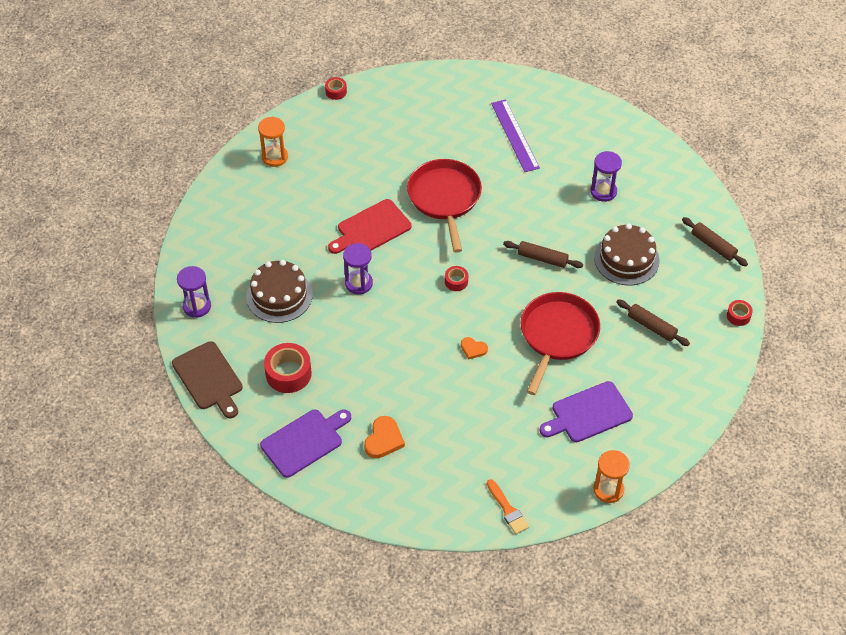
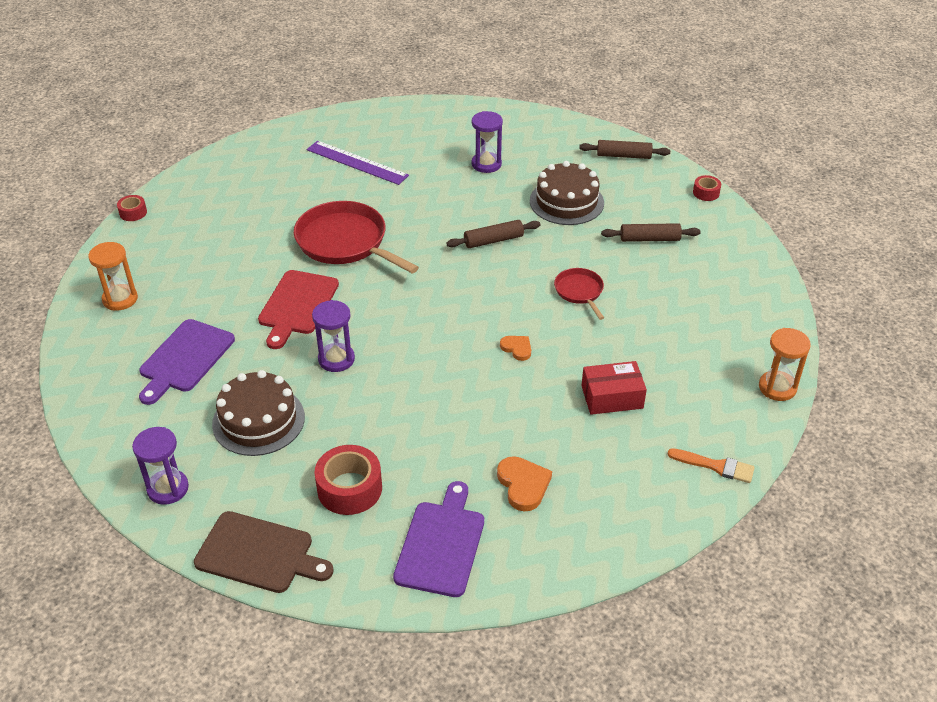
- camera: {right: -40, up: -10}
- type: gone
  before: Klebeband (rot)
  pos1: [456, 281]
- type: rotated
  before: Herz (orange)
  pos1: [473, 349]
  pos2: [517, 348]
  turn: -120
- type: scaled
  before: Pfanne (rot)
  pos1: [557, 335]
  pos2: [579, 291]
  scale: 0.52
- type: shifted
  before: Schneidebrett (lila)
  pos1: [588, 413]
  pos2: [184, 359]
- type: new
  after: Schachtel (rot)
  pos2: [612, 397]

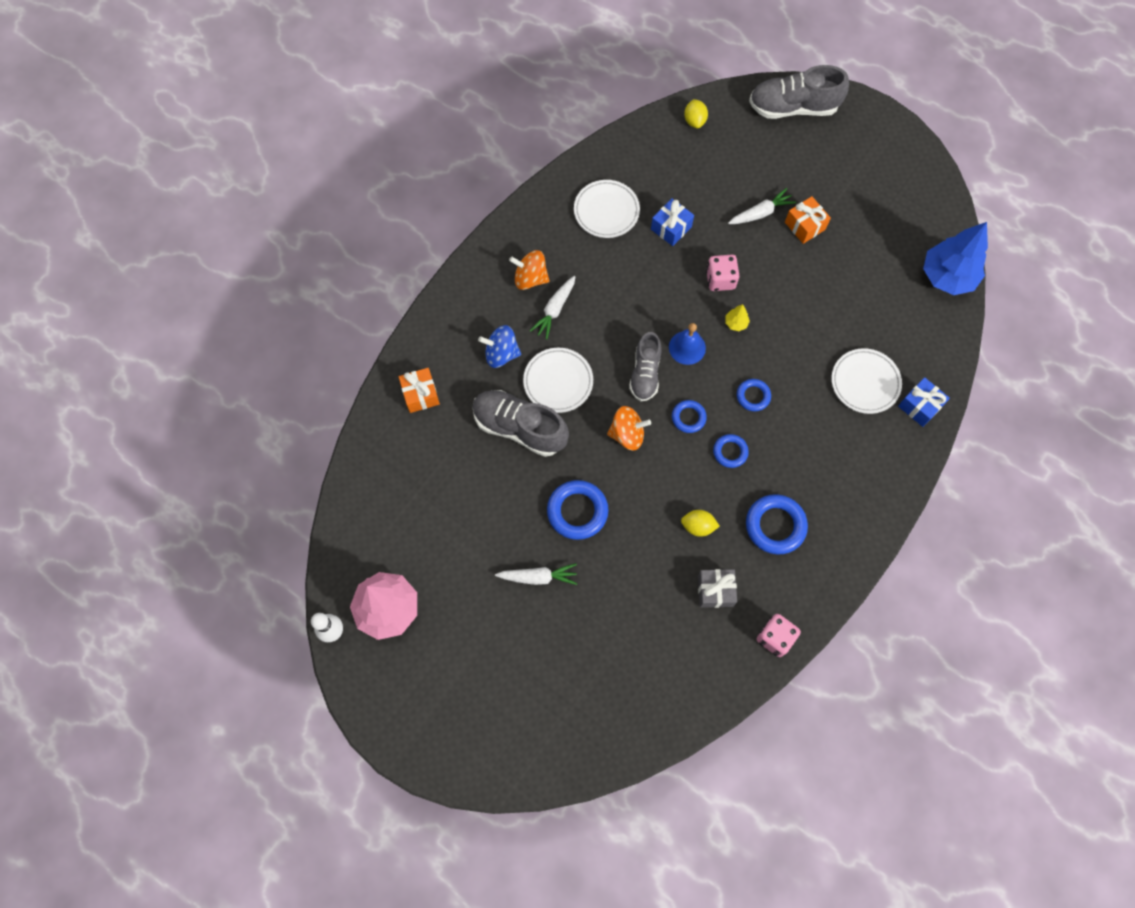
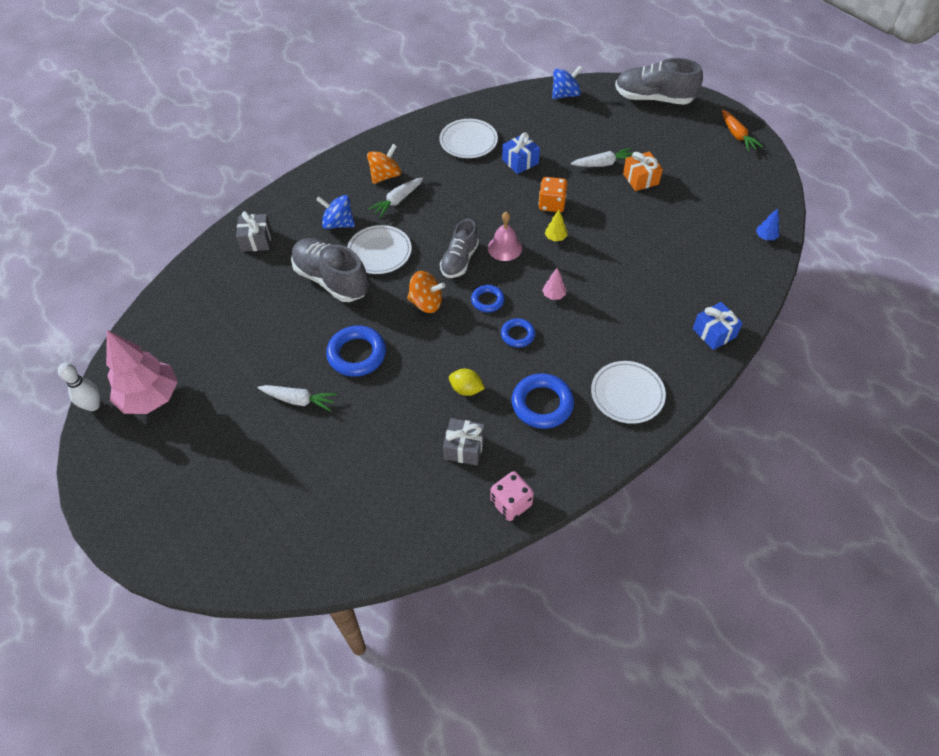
- camera: {right: 15, up: -15}
- type: repainted
  before: Geschenk (orange)
  after: Geschenk (grau)
  pos1: [420, 394]
  pos2: [256, 240]
- type: rotated
  before: Kreisel (orange)
  pos1: [530, 278]
  pos2: [385, 176]
  turn: 105
- type: repainted
  before: Glocke (blau)
  after: Glocke (rosa)
  pos1: [687, 347]
  pos2: [504, 248]
- type: swapped
  before: Zitrone (gelb)
  after: Kreisel (blau)
  pos1: [694, 121]
  pos2: [565, 94]
- type: repainted
  before: Spielwürfel (rosa)
  after: Spielwürfel (orange)
  pos1: [720, 279]
  pos2: [552, 204]
- type: swapped
  before: Ring (blau)
  after: Baum (rosa)
  pos1: [753, 396]
  pos2: [553, 295]
- type: shifted
  before: Teller (weiß)
  pos1: [865, 382]
  pos2: [627, 394]
- type: scaled
  before: Baum (blau)
  pos1: [947, 276]
  pos2: [765, 237]
  scale: 0.4
- type: new
  after: Karotte (orange)
  pos2: [737, 135]

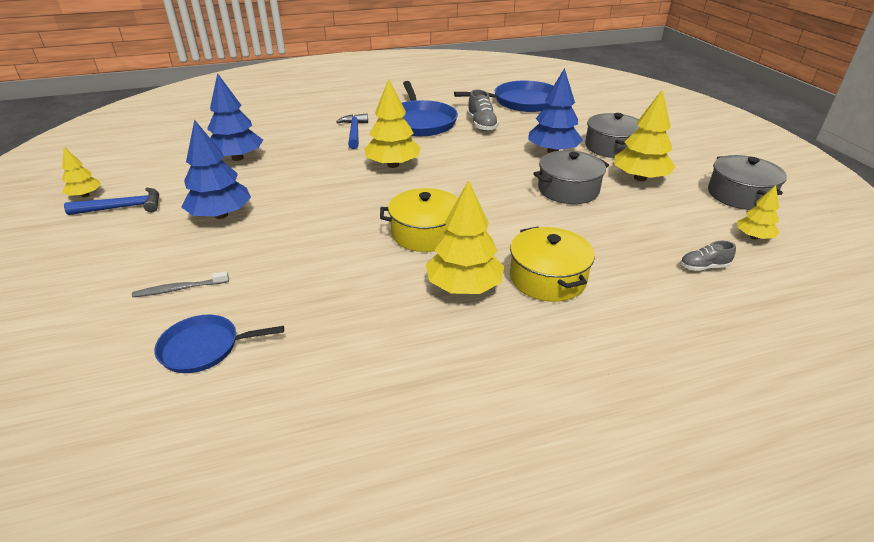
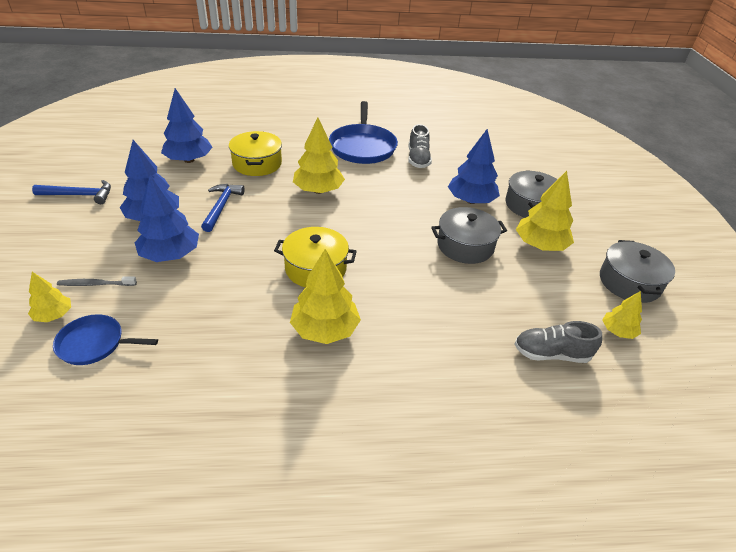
- camera: {right: 10, up: 5}
- type: shifted
  before: Baum (gelb)
  pos1: [85, 195]
  pos2: [54, 315]
- type: shifted
  before: Hammer (blau)
  pos1: [354, 132]
  pos2: [221, 207]
- type: gone
  before: Pfanne (blau)
  pos1: [522, 102]
- type: shifted
  before: Kochtopf (gelb)
  pos1: [547, 278]
  pos2: [257, 164]
- type: scaled
  before: Schuh (grau)
  pos1: [703, 267]
  pos2: [551, 354]
  scale: 1.6
- type: new
  after: Baum (blau)
  pos2: [170, 254]

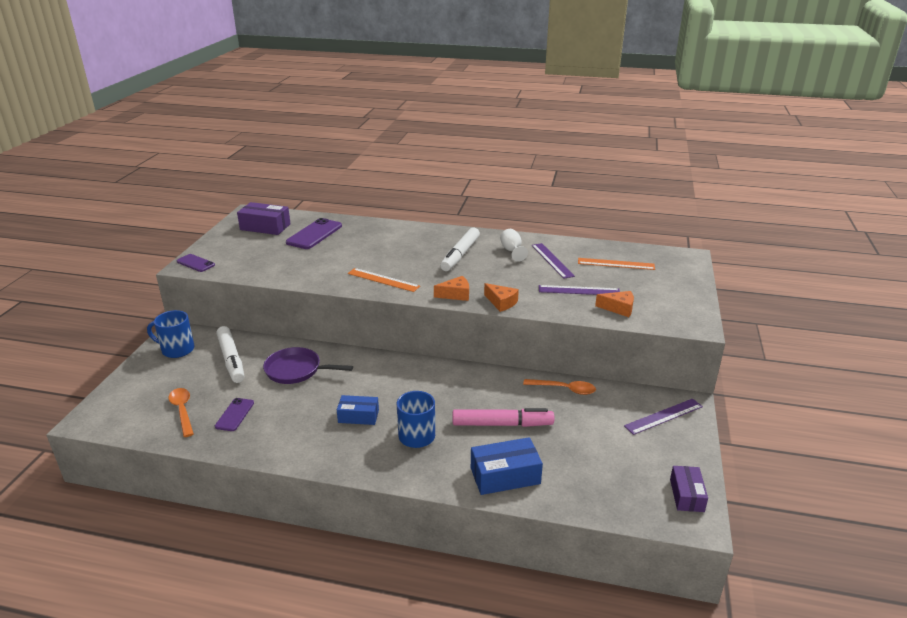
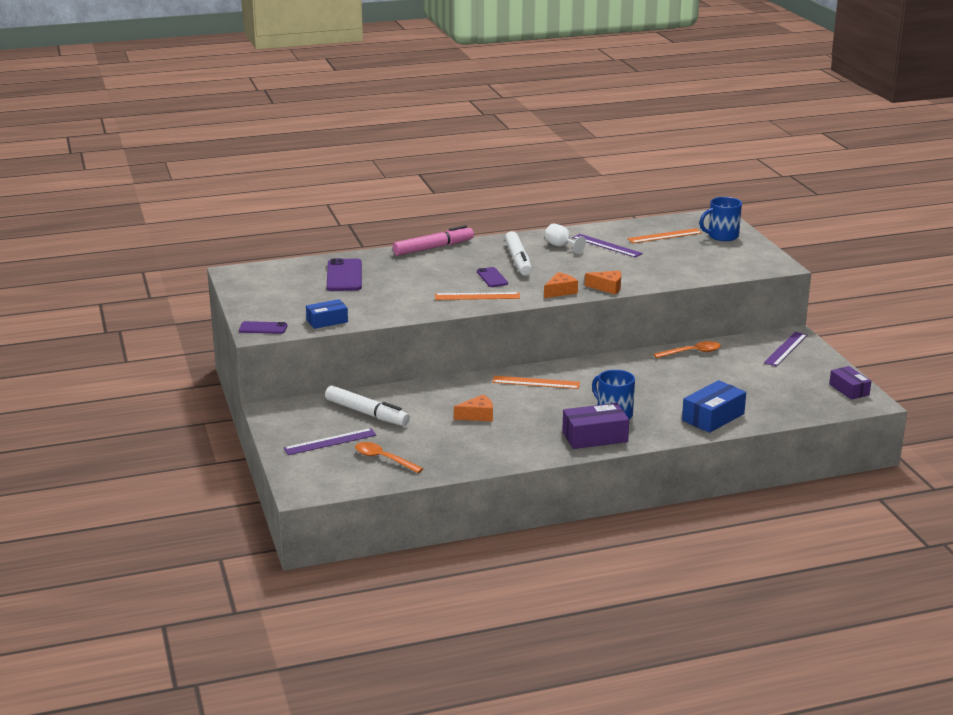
- camera: {right: -30, up: -5}
- type: shifted
  before: Tasse (blau)
  pos1: [177, 349]
  pos2: [722, 236]
- type: shifted
  before: Handy (lila)
  pos1: [234, 414]
  pos2: [492, 277]
- type: shifted
  before: Schachtel (lila)
  pos1: [265, 227]
  pos2: [595, 437]
- type: gone
  before: Pfanne (lila)
  pos1: [296, 370]
- type: shifted
  before: Schachtel (blau)
  pos1: [358, 416]
  pos2: [327, 321]
- type: shifted
  before: Filzstift (rosa)
  pos1: [502, 424]
  pos2: [433, 248]
- type: shifted
  before: Lineal (lila)
  pos1: [579, 290]
  pos2: [330, 442]
- type: shifted
  before: Käse (orange)
  pos1: [618, 308]
  pos2: [477, 415]
- type: new
  after: Lineal (orange)
  pos2: [536, 382]

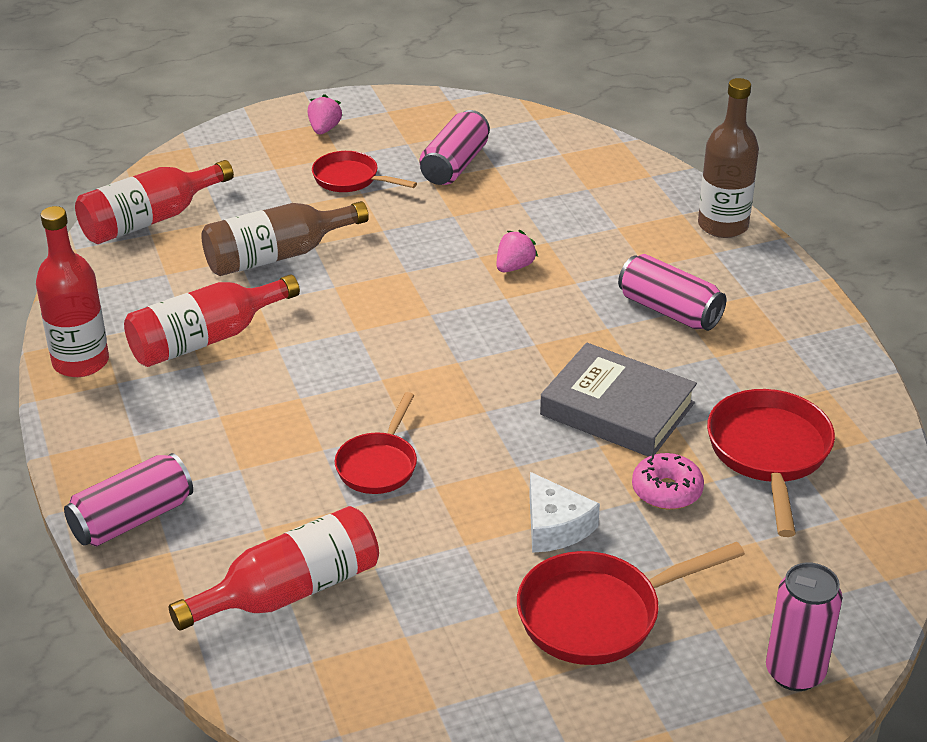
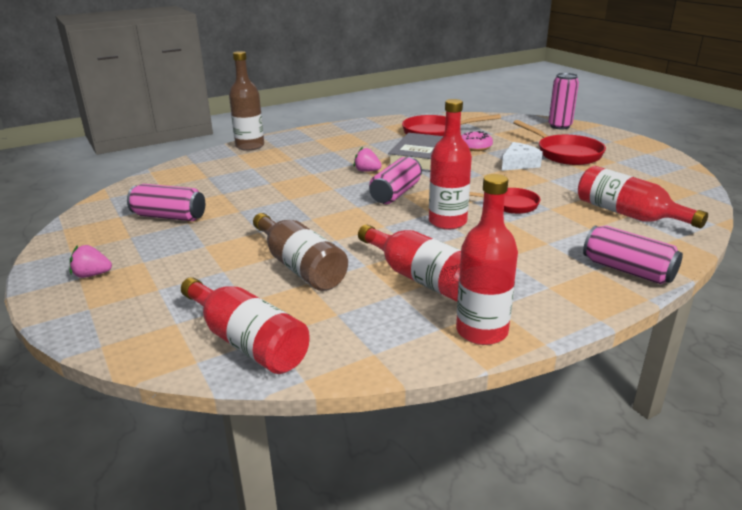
- camera: {right: -100, up: -10}
- type: gone
  before: Pfanne (rot)
  pos1: [350, 179]
- type: shifted
  before: Erdbeere (rosa)
  pos1: [514, 267]
  pos2: [367, 171]
- type: shifted
  before: Dose (rosa)
  pos1: [669, 310]
  pos2: [395, 193]
- type: new
  after: Flasche (rot)
  pos2: [447, 222]

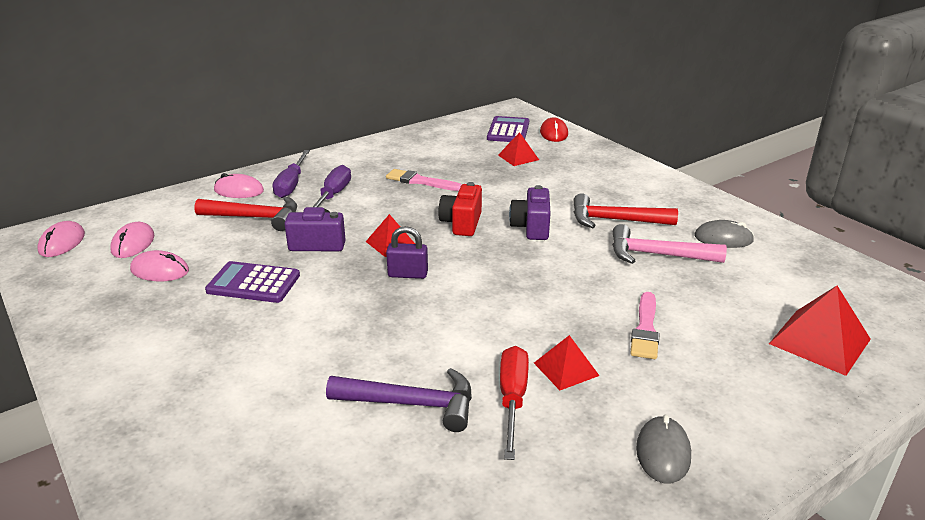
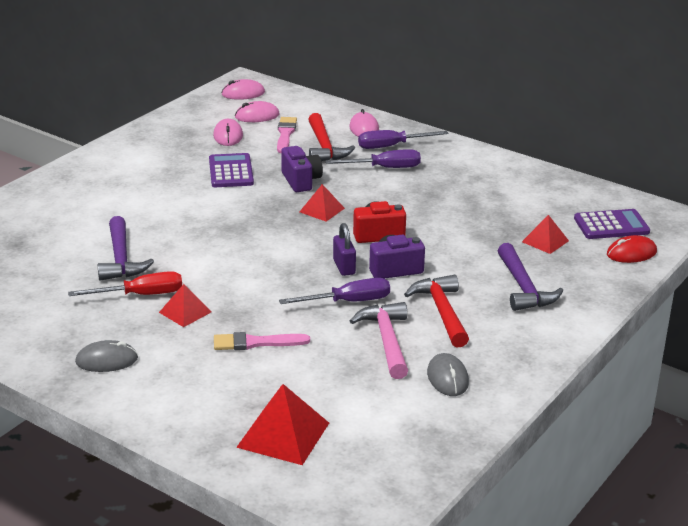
- camera: {right: 70, up: 0}
- type: shifted
  before: Pinsel (rosa)
  pos1: [420, 181]
  pos2: [285, 134]
- type: shifted
  before: Vorhängeschloss (lila)
  pos1: [408, 274]
  pos2: [344, 267]
- type: new
  after: Schraubenzieher (lila)
  pos2: [348, 302]
- type: new
  after: Hammer (lila)
  pos2: [523, 288]

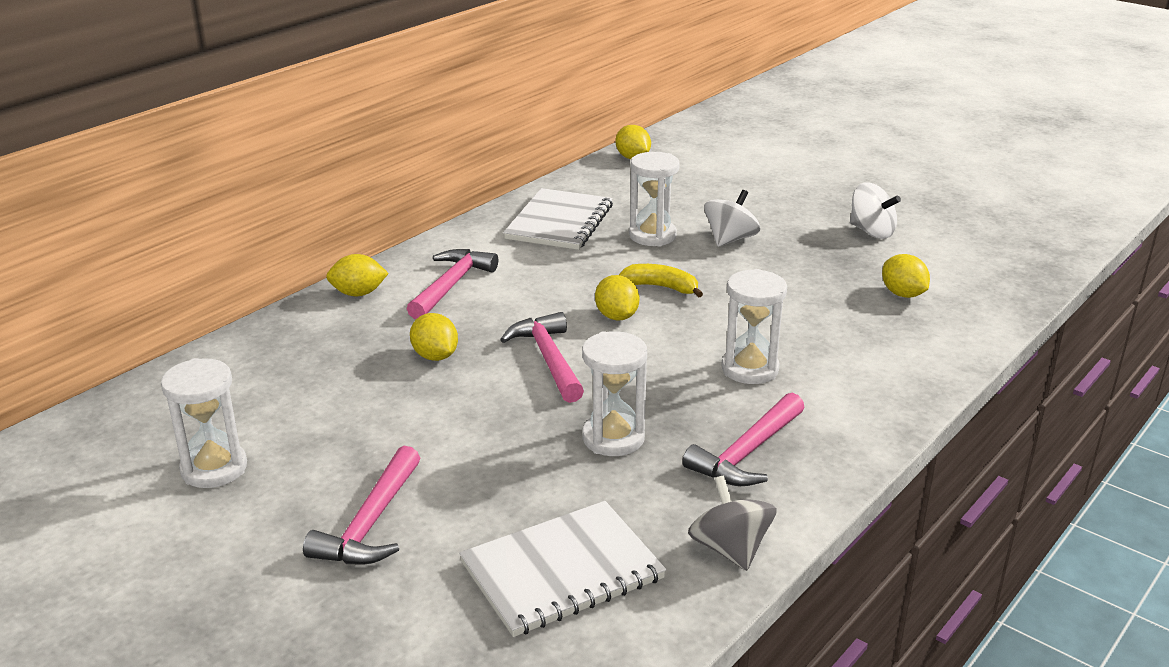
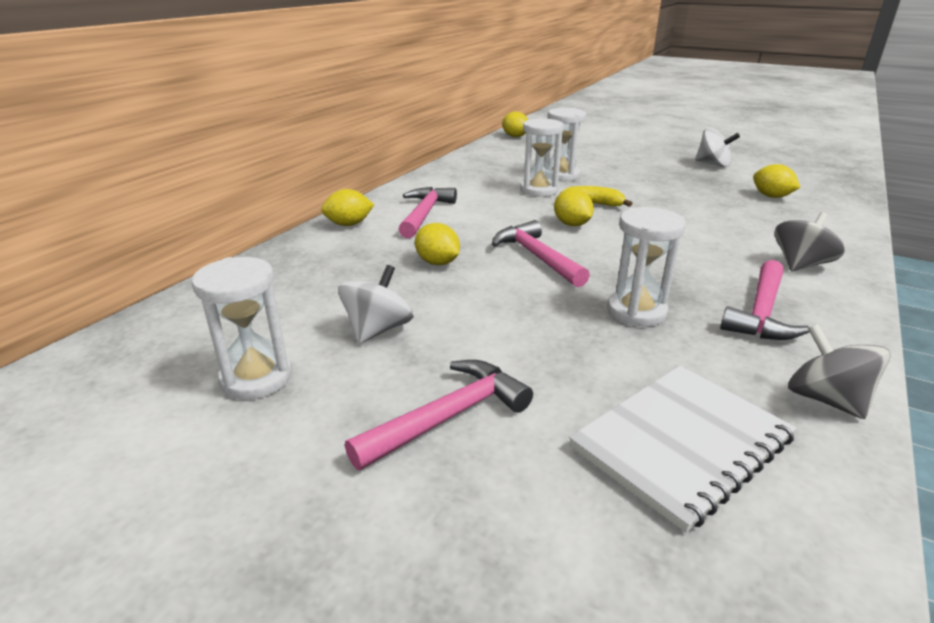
- camera: {right: -10, up: 0}
- type: rotated
  before: Hammer (rosa)
  pos1: [370, 523]
  pos2: [449, 416]
  turn: -135
- type: gone
  before: Notizbuch (weiß)
  pos1: [559, 222]
- type: shifted
  before: Kreisel (weiß)
  pos1: [730, 239]
  pos2: [378, 329]
- type: shifted
  before: Sanduhr (weiß)
  pos1: [750, 369]
  pos2: [539, 190]
- type: new
  after: Kreisel (grau)
  pos2: [800, 265]

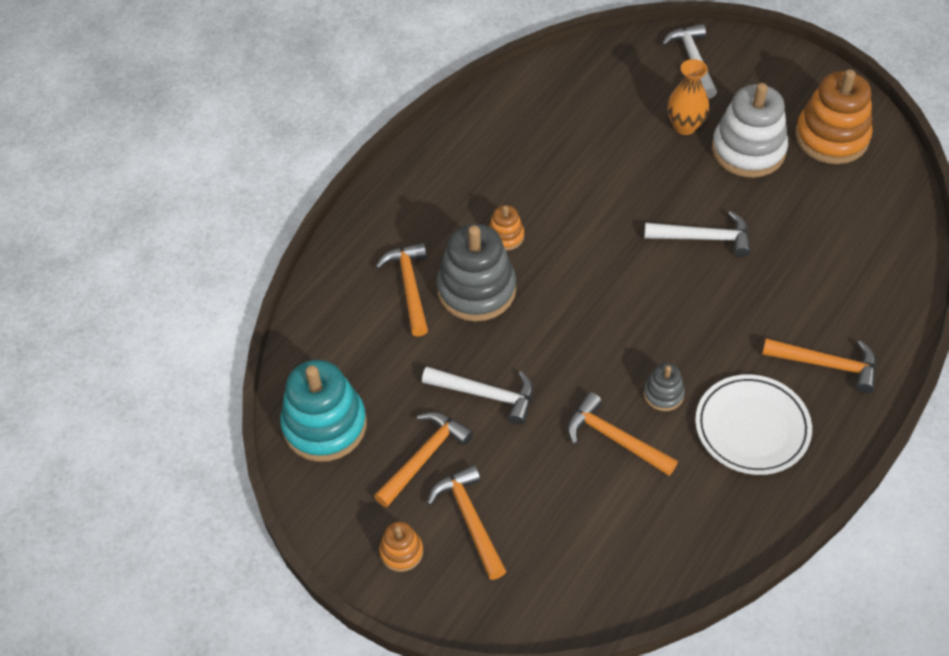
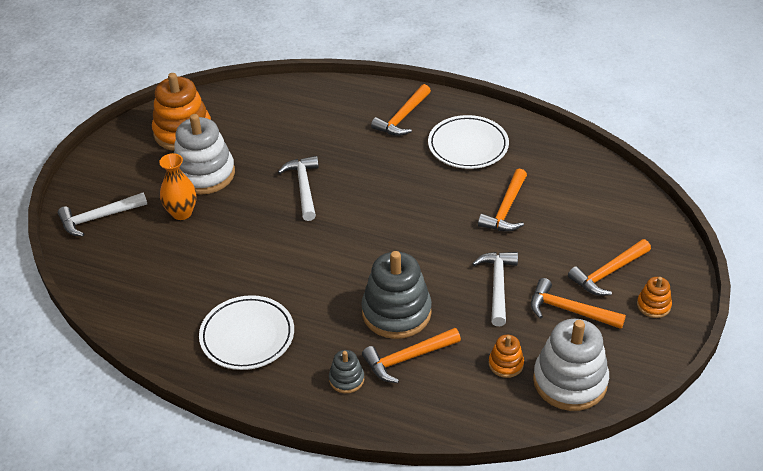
- camera: {right: -105, up: -10}
- type: repainted
  before: Stapelspielzeug (türkis)
  after: Stapelspielzeug (weiß)
  pos1: [325, 425]
  pos2: [570, 381]
- type: shifted
  before: Stapelspielzeug (orange)
  pos1: [505, 236]
  pos2: [506, 364]
- type: shifted
  before: Stapelspielzeug (grau)
  pos1: [663, 394]
  pos2: [346, 379]
- type: rotated
  before: Hammer (orange)
  pos1: [827, 365]
  pos2: [402, 118]
  turn: -150
- type: new
  after: Teller (weiß)
  pos2: [247, 336]

